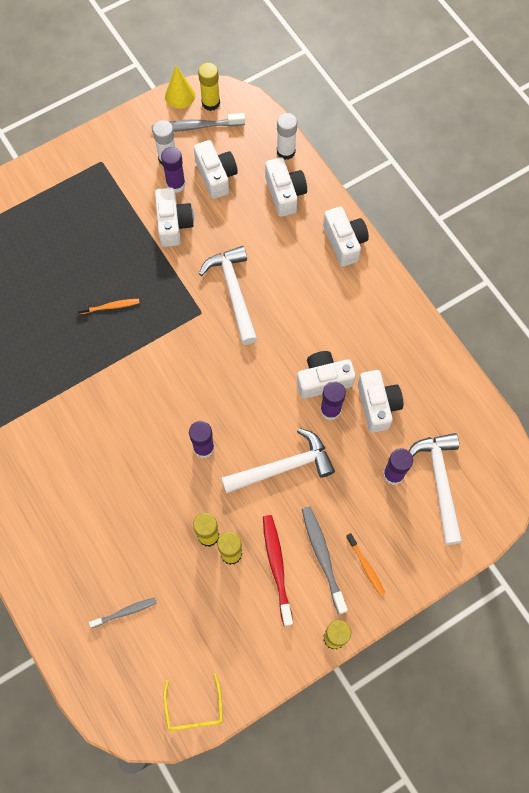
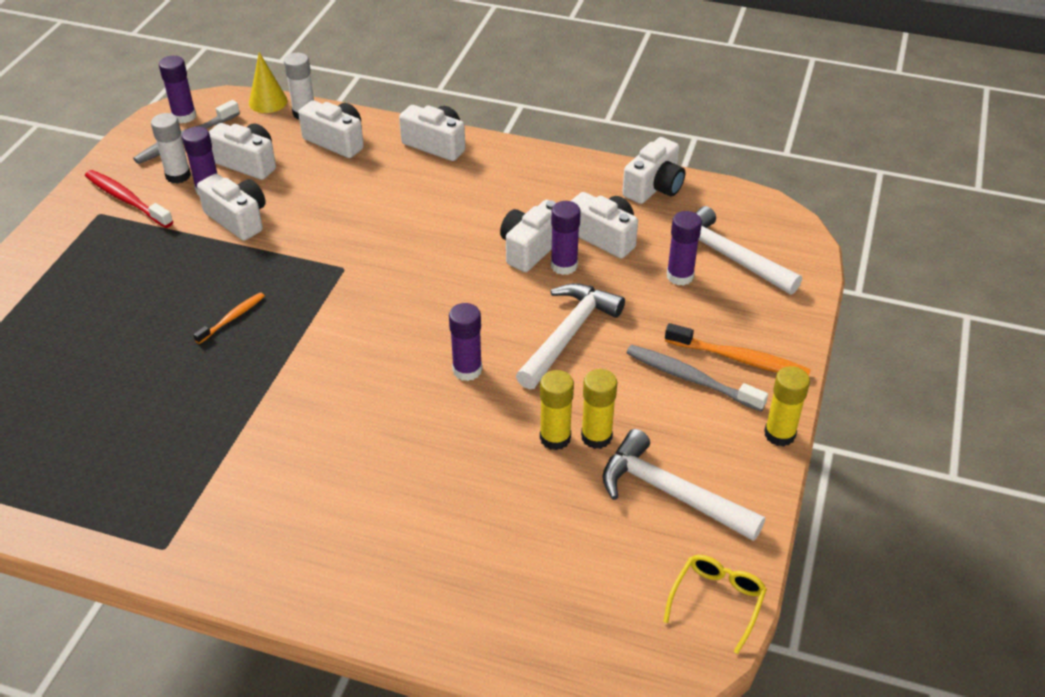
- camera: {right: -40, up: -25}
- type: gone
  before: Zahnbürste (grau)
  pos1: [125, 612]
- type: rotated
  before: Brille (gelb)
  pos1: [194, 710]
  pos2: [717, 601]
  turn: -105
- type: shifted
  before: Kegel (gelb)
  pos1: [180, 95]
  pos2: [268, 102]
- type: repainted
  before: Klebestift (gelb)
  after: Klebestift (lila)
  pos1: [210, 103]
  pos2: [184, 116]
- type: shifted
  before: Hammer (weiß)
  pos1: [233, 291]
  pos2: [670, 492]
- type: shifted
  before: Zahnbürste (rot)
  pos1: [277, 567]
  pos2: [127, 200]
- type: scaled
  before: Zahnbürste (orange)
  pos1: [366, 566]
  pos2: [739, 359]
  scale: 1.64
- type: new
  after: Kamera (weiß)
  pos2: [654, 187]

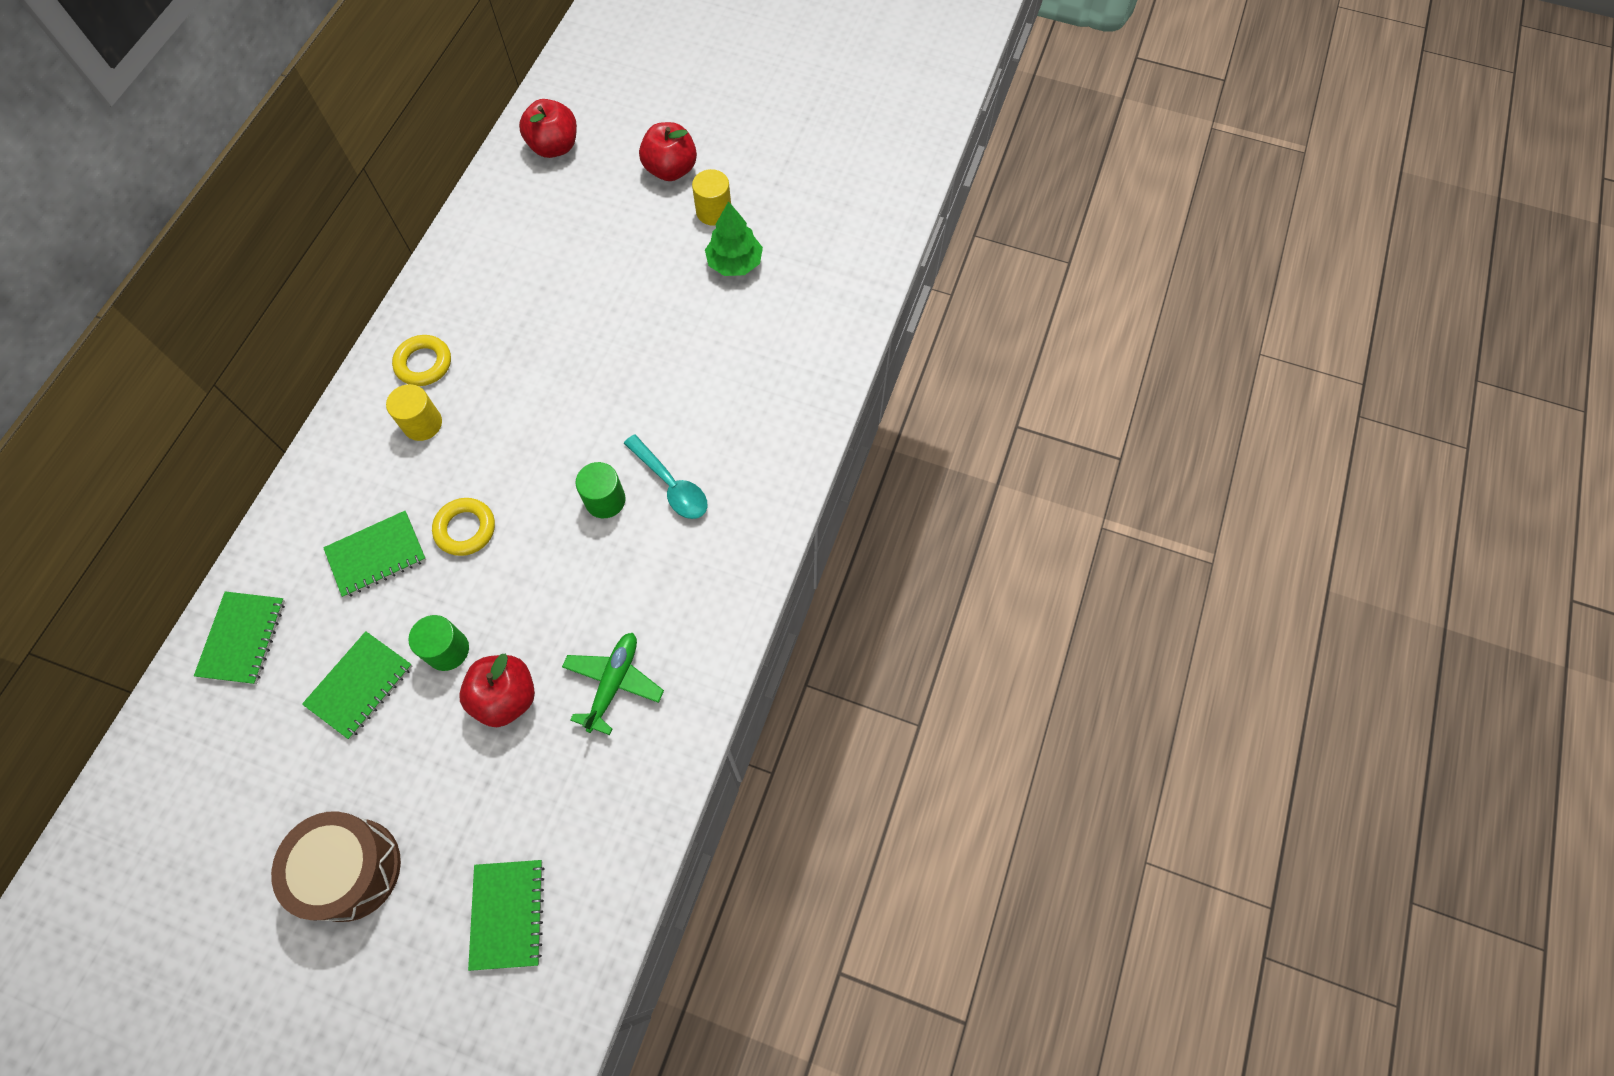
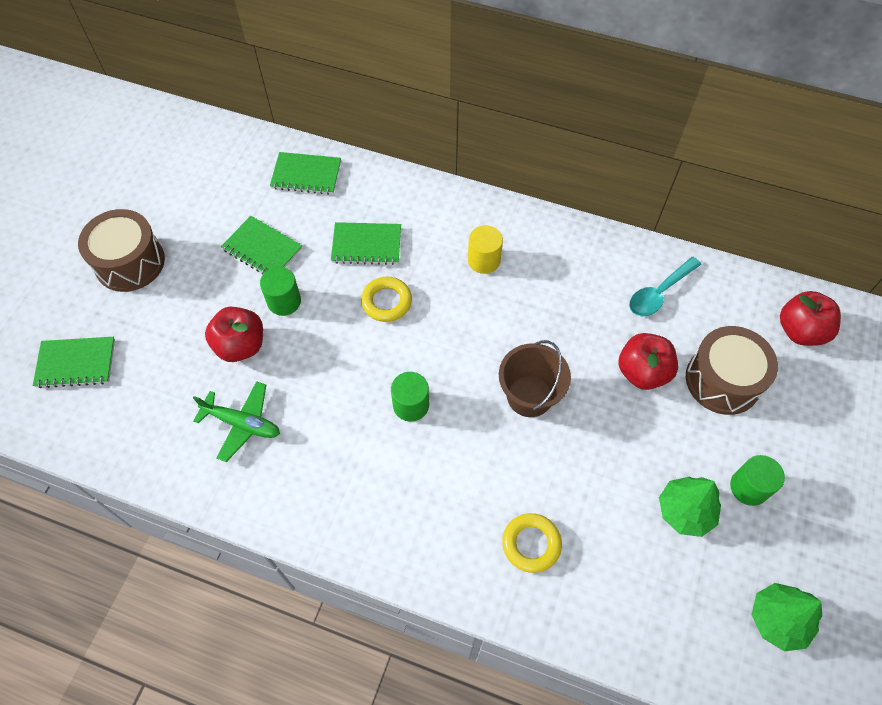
- camera: {right: 90, up: -5}
- type: rotated
  before: Notizbuch (grün)
  pos1: [377, 555]
  pos2: [366, 245]
  turn: -60
- type: shifted
  before: Ring (gelb)
  pos1: [424, 364]
  pos2: [531, 544]
- type: shifted
  before: Löffel (türkis)
  pos1: [671, 485]
  pos2: [659, 293]
- type: shifted
  before: Apfel (rot)
  pos1: [671, 169]
  pos2: [642, 372]
- type: repainted
  before: Vollzylinder (gelb)
  after: Vollzylinder (grün)
  pos1: [714, 211]
  pos2: [749, 487]
- type: new
  after: Eimer (braun)
  pos2: [529, 396]
- type: new
  after: Trommel (braun)
  pos2: [723, 380]
- type: new
  after: Baum (grün)
  pos2: [777, 619]

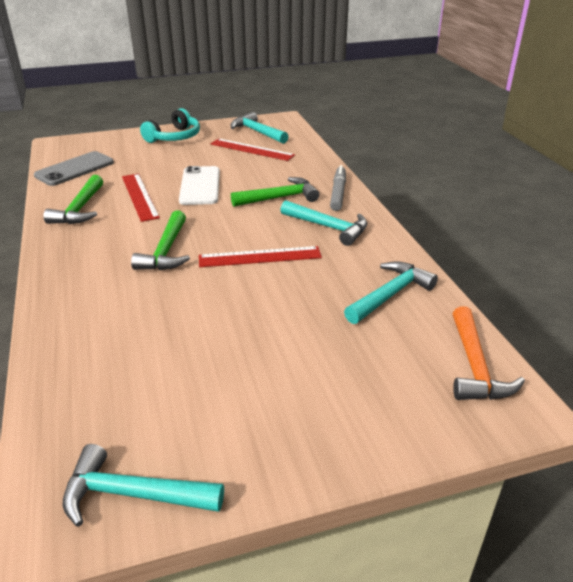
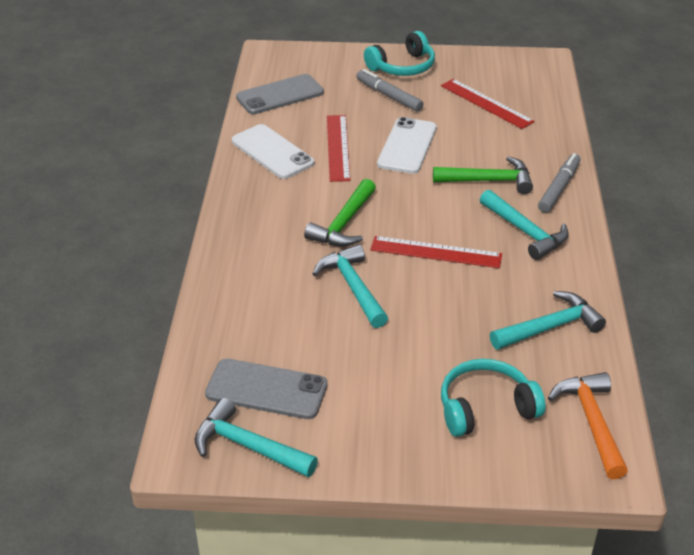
- camera: {right: 20, up: 5}
- type: swapped
  before: Hammer (grün)
  after: Handy (weiß)
  pos1: [79, 209]
  pos2: [272, 152]
- type: shifted
  before: Hammer (türkis)
  pos1: [257, 132]
  pos2: [353, 287]
- type: rotated
  before: Hammer (orange)
  pos1: [475, 367]
  pos2: [591, 421]
  turn: 150
- type: new
  after: Handy (grau)
  pos2: [266, 389]
- type: new
  after: Filzstift (grau)
  pos2: [389, 96]
- type: new
  after: Kopfhörer (türkis)
  pos2: [485, 408]

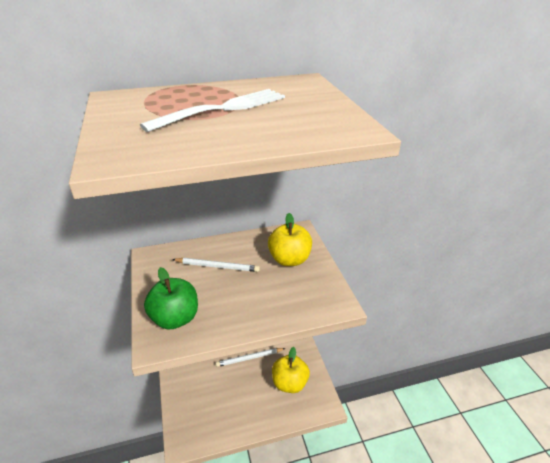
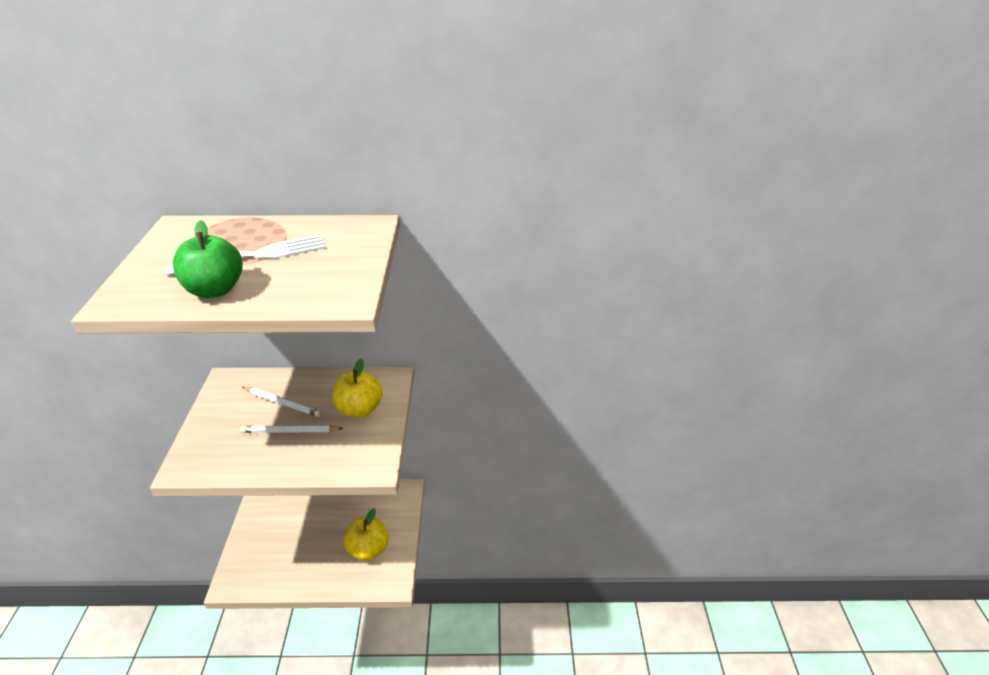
- camera: {right: 15, up: 0}
- type: shifted
  before: Apfel (grün)
  pos1: [175, 318]
  pos2: [215, 290]
- type: shifted
  before: Bleistift (weiß)
  pos1: [249, 358]
  pos2: [290, 431]

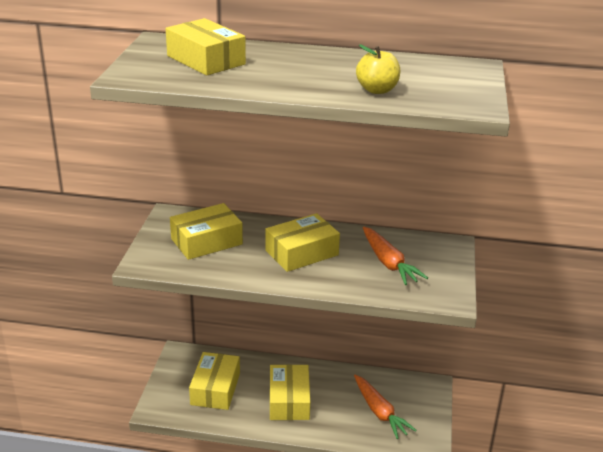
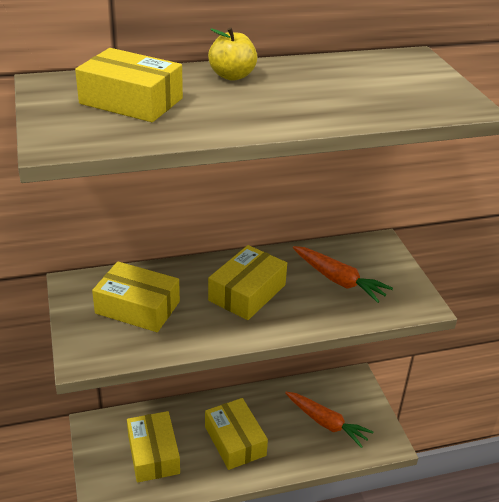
- camera: {right: -25, up: 5}
- type: rotated
  before: Schachtel (gelb)
  pos1: [206, 241]
  pos2: [137, 307]
  turn: 75
- type: shifted
  before: Apfel (gelb)
  pos1: [377, 90]
  pos2: [232, 76]

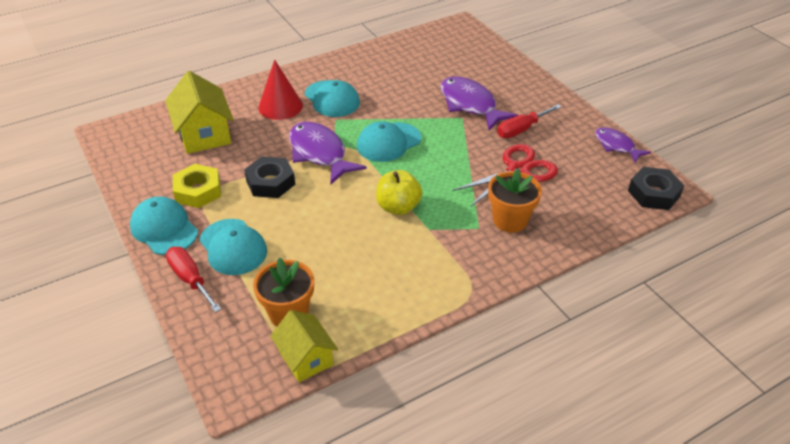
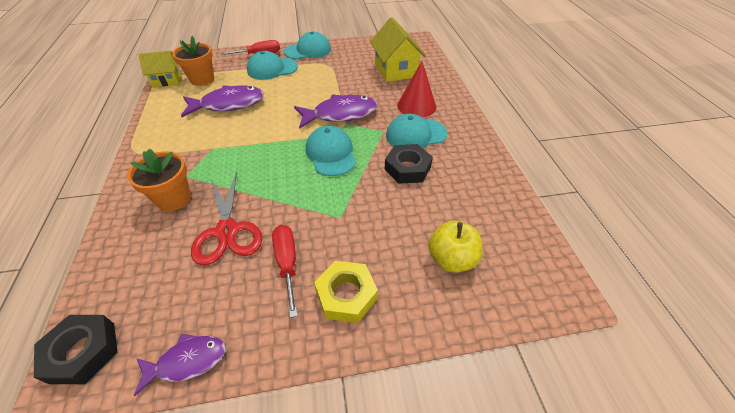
- camera: {right: 110, up: 5}
- type: rotated
  before: Haus (gelb)
  pos1: [204, 134]
  pos2: [395, 70]
  turn: 75
- type: shifted
  before: Sechskantmutter (gelb)
  pos1: [198, 191]
  pos2: [346, 295]
- type: shifted
  before: Sechskantmutter (schwarz)
  pos1: [270, 182]
  pos2: [407, 168]
- type: shifted
  before: Apfel (gelb)
  pos1: [398, 207]
  pos2: [451, 259]
- type: shifted
  before: Fisch (lila)
  pos1: [470, 105]
  pos2: [228, 104]

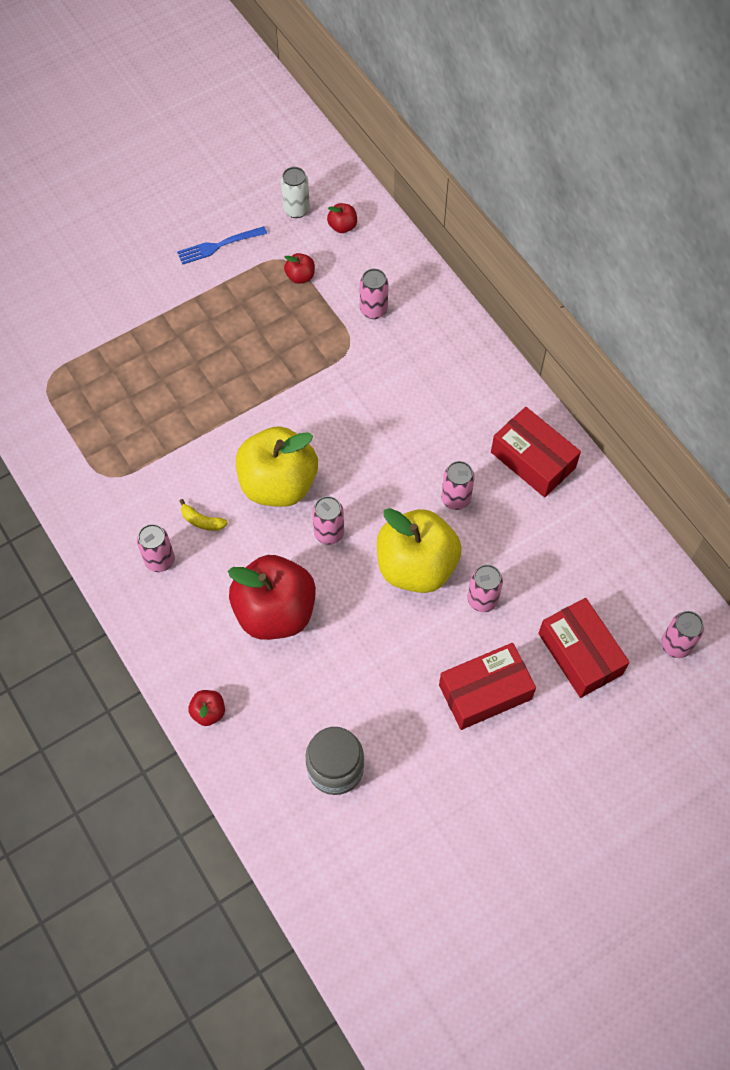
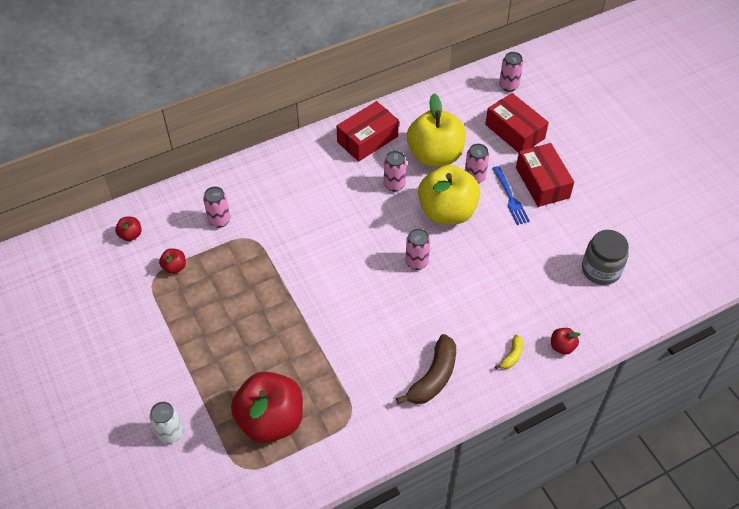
- camera: {right: -85, up: -10}
- type: swapped
  before: Dose (rosa)
  after: Banane (braun)
  pos1: [160, 560]
  pos2: [433, 377]
- type: shifted
  before: Gabel (blau)
  pos1: [218, 246]
  pos2: [510, 198]
- type: shifted
  before: Banane (gelb)
  pos1: [202, 521]
  pos2: [511, 356]
- type: shifted
  before: Apfel (rot)
  pos1: [275, 612]
  pos2: [271, 420]
- type: shifted
  before: Apfel (gelb)
  pos1: [278, 484]
  pos2: [435, 155]
- type: shifted
  before: Dose (weiß)
  pos1: [296, 209]
  pos2: [170, 433]
- type: rotated
  before: Schachtel (rot)
  pos1: [580, 654]
  pos2: [514, 132]
  turn: 75

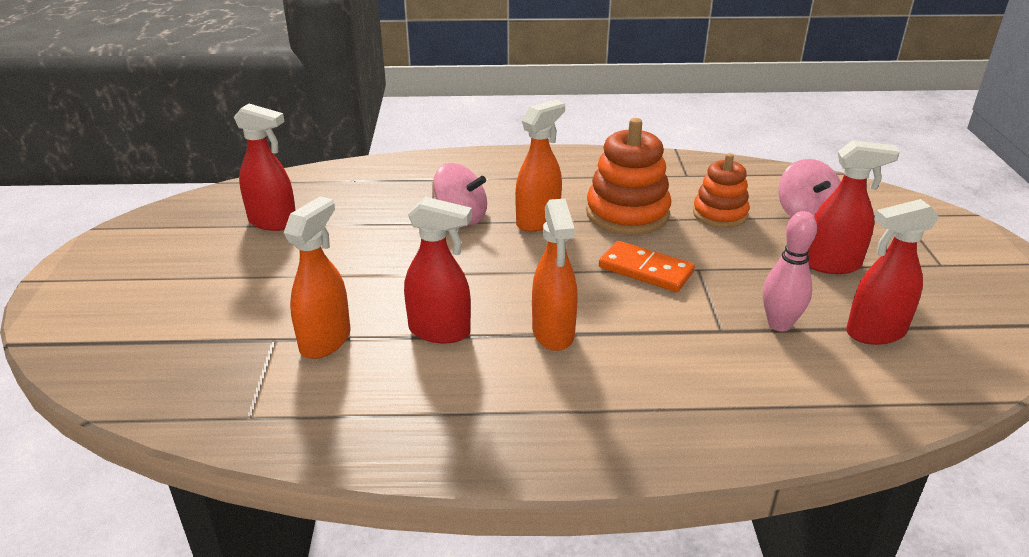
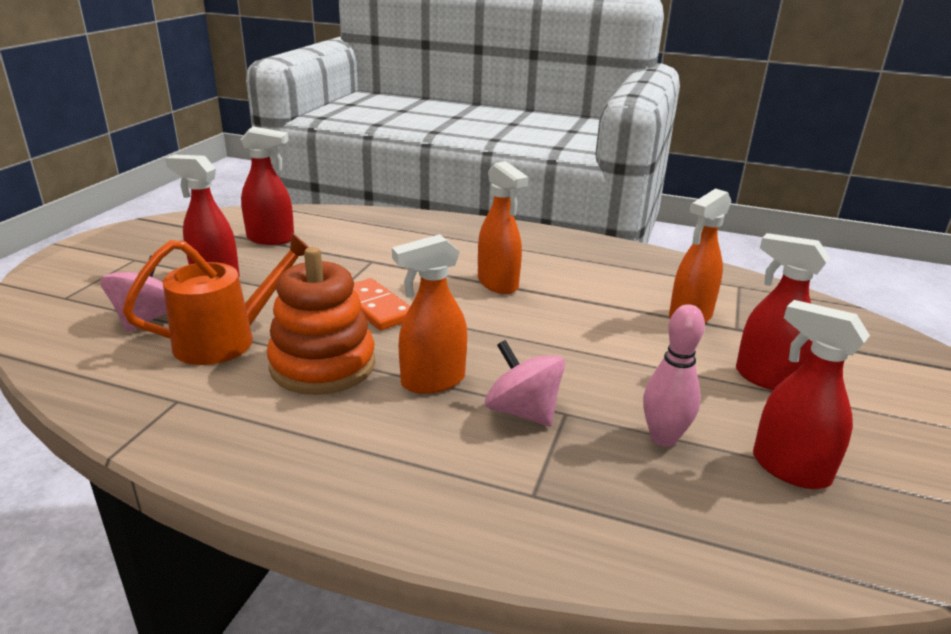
- camera: {right: -160, up: -5}
- type: shifted
  before: Sprühflasche (rot)
  pos1: [440, 331]
  pos2: [766, 378]
- type: rotated
  before: Sprühflasche (orange)
  pos1: [553, 333]
  pos2: [498, 284]
  turn: 135
- type: swapped
  before: Stapelspielzeug (orange)
  after: Gießkanne (orange)
  pos1: [720, 214]
  pos2: [227, 340]
- type: shifted
  before: Bowlingkegel (rosa)
  pos1: [779, 324]
  pos2: [663, 438]

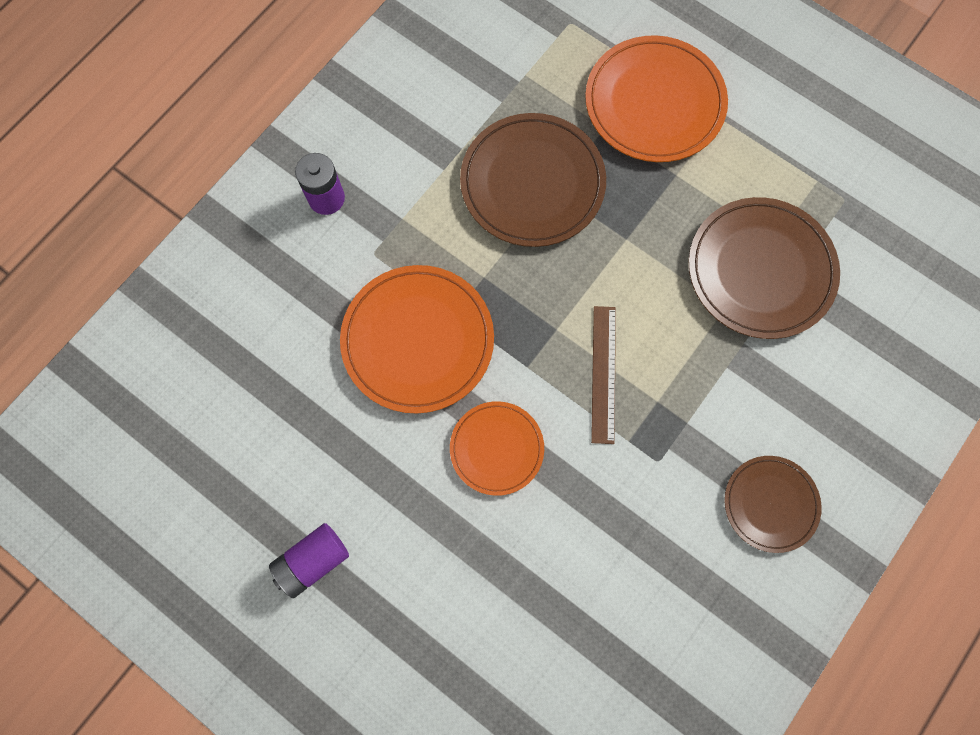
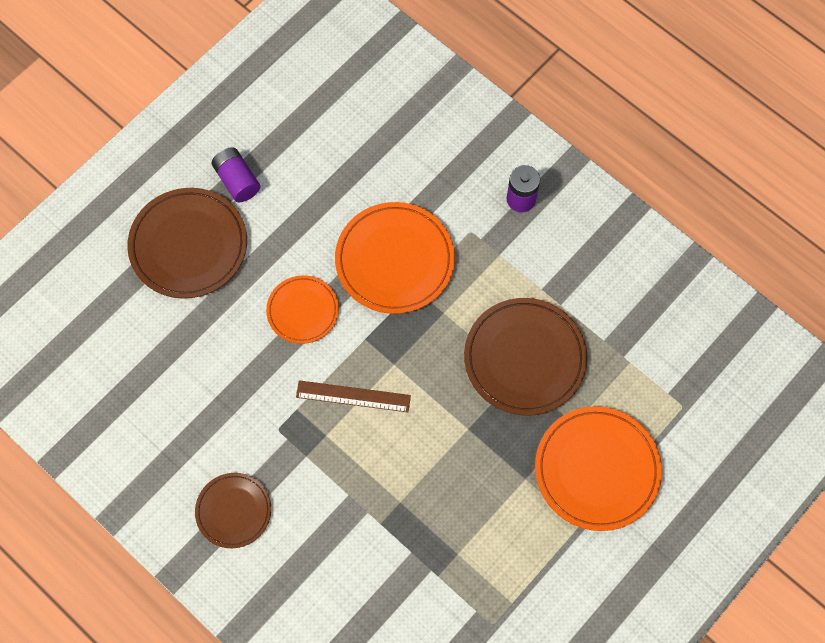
- camera: {right: 95, up: -5}
- type: shifted
  before: Teller (braun)
  pos1: [760, 270]
  pos2: [188, 245]

